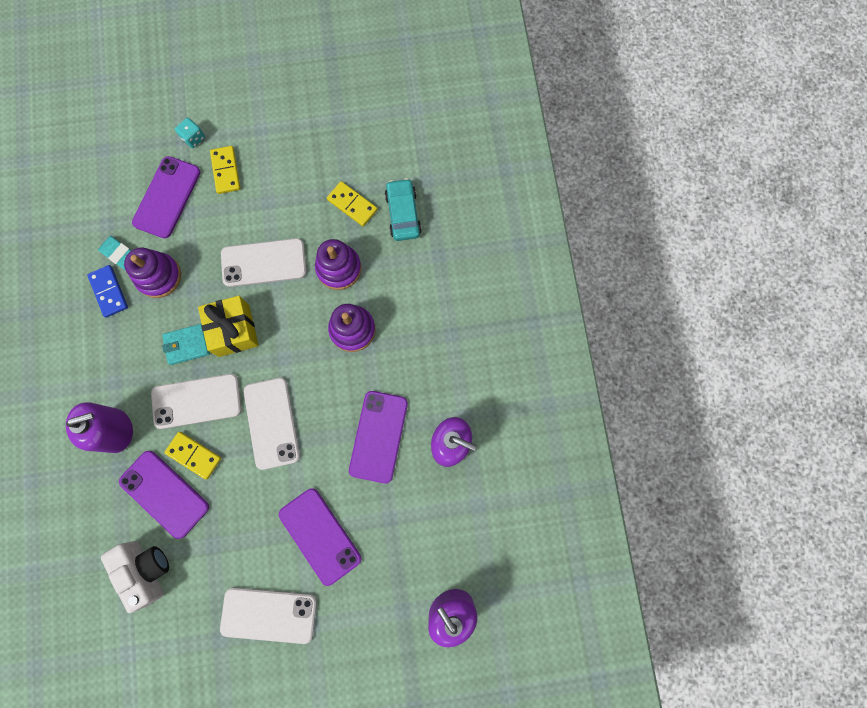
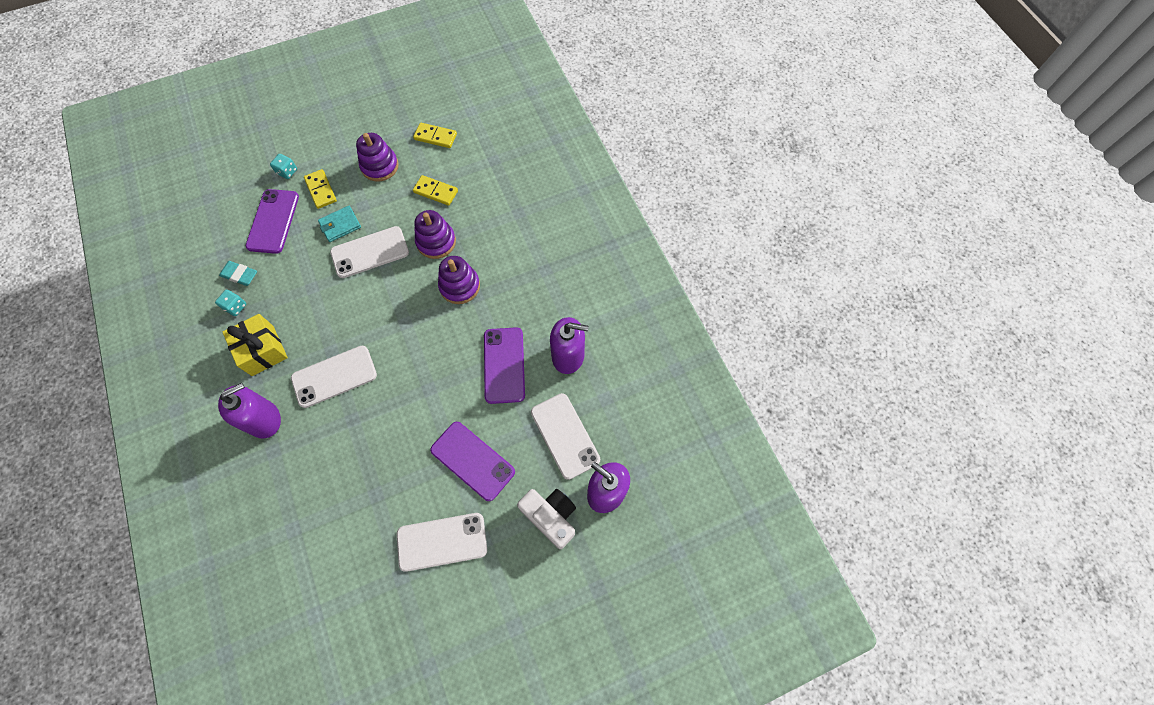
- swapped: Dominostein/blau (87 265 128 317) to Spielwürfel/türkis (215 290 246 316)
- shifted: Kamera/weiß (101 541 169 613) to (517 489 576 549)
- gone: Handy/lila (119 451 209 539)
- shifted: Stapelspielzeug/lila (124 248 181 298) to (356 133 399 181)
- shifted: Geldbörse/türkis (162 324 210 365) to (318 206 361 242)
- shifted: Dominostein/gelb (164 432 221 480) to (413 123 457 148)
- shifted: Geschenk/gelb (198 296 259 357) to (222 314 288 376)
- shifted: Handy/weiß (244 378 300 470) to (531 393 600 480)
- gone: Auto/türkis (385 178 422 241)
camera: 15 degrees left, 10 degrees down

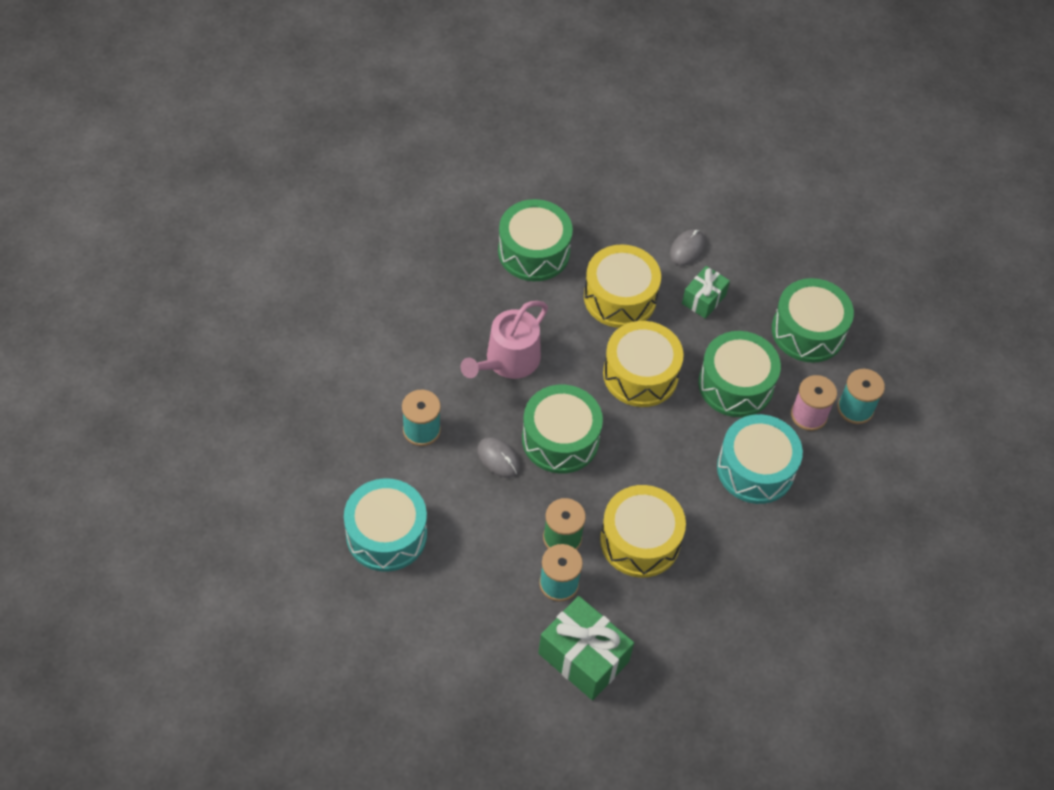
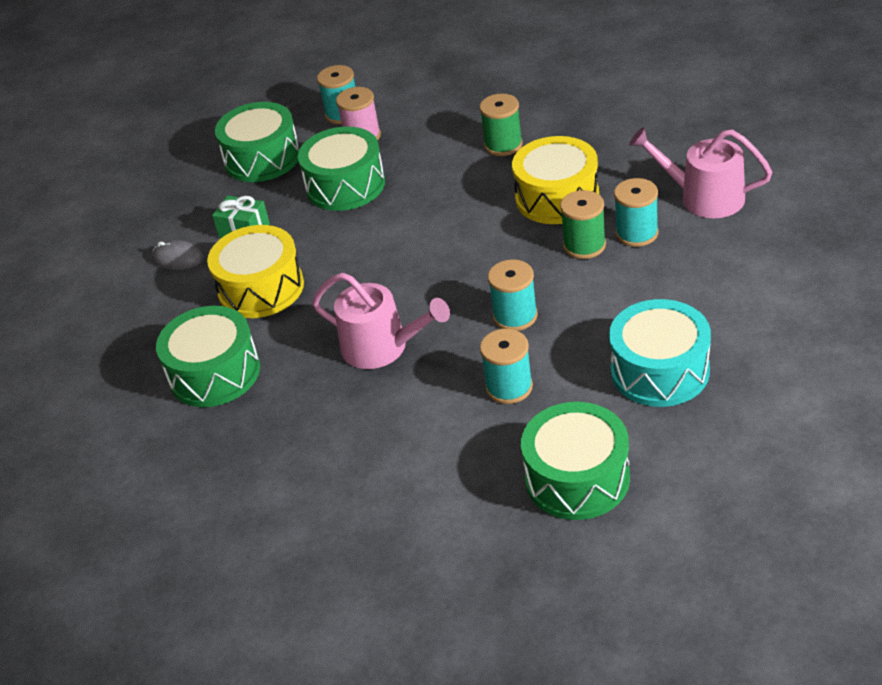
- swapped: Computermaus/grau (477 437 520 478) to Garnrolle/türkis (488 259 538 331)
- shifted: Trommel/grün (522 385 603 474) to (521 402 630 520)
- swapped: Geschenk/grün (538 596 634 700) to Gießkanne/rosa (629 127 772 218)
- gone: Trommel/gelb (603 321 684 407)
- gone: Trommel/türkis (717 414 803 504)
- new: Garnrolle/grün (480 94 523 156)
camera: 95 degrees left, 15 degrees down

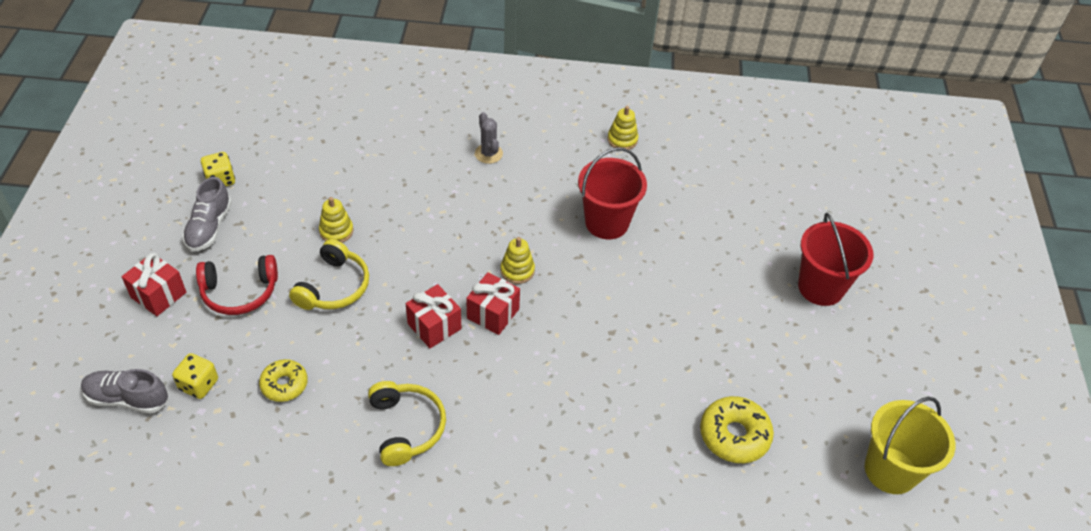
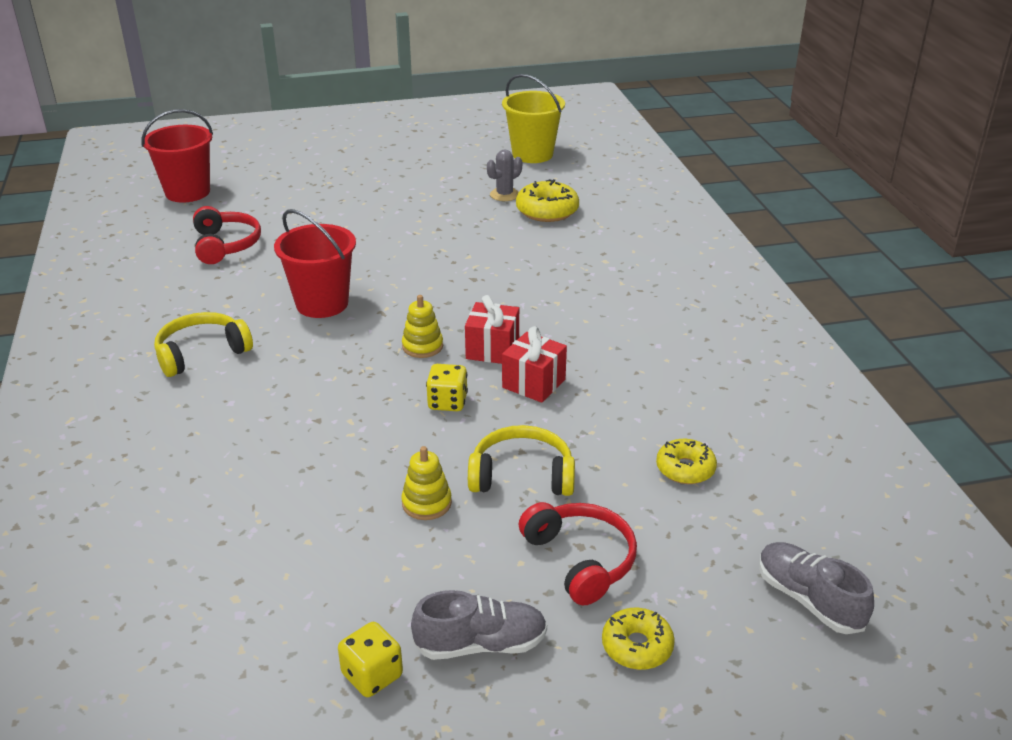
- rotated: Schuh/grau (81 369 168 413) = (759 542 874 634) 150 degrees clockwise
- swapped: Geschenk/rot (122 253 186 316) to Donut/gelb (602 608 675 670)
- shifted: Spielwürfel/gelb (172 353 218 399) to (426 364 468 411)
- shifted: Kopfhörer/gelb (368 381 446 466) to (154 312 253 377)
- shifted: Kaktus/grau (475 112 503 164) to (487 150 522 201)
- gone: Stapelspielzeug/gelb (607 106 638 150)
- shifted: Eimer/rot (798 213 874 306) to (141 109 213 203)
- new: Kopfhörer/rot (193 206 261 264)
camera: 105 degrees left, 15 degrees down

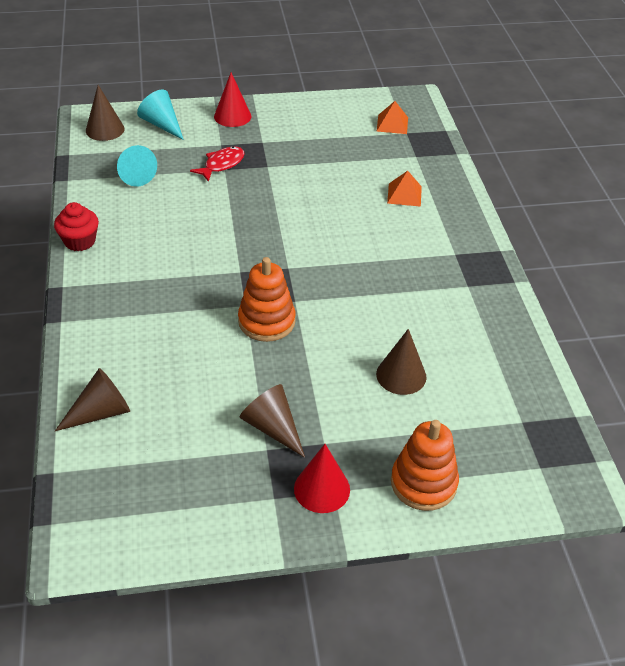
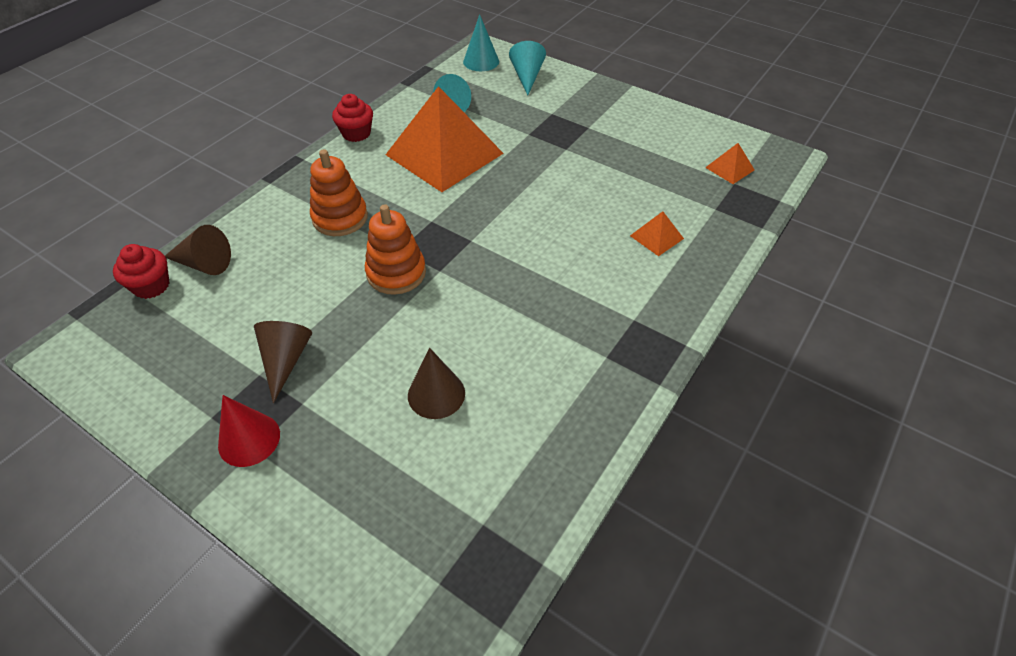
- repainted: Kegel/braun (86 85 124 141) to Kegel/türkis (463 14 499 71)
- gone: Fisch/rot (190 147 245 182)
- gone: Kegel/rot (214 72 251 127)
- shifted: Stapelspielzeug/orange (391 420 459 511) to (310 149 368 236)
- new: Muffin/rot (113 244 169 299)
- new: Pyramide/orange (385 86 504 192)
camera: 45 degrees right, 5 degrees up

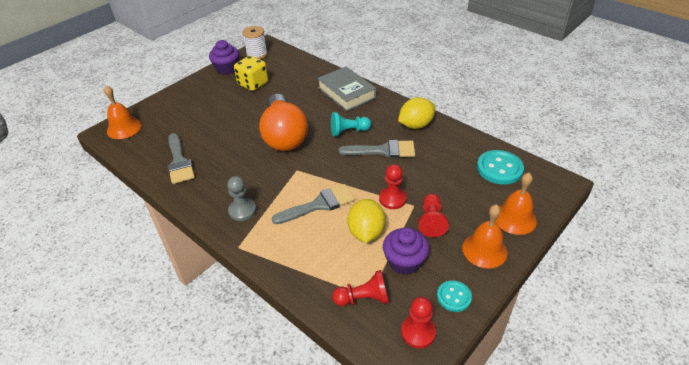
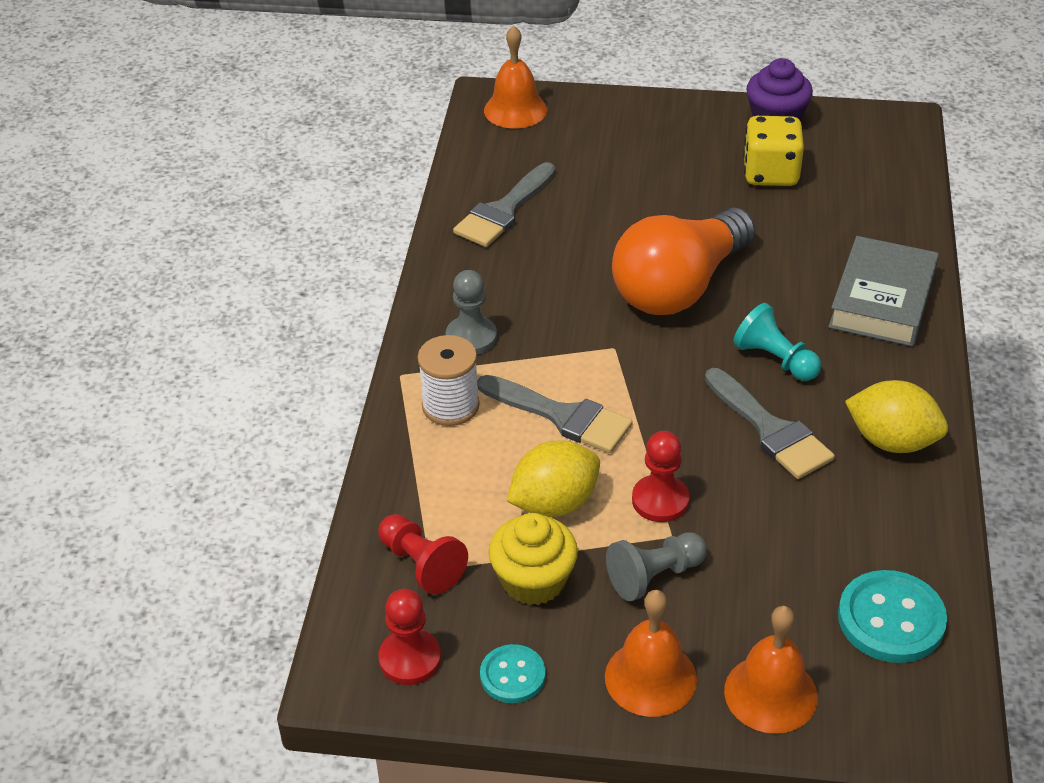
- shifted: Garnrolle/weiß (242 26 267 59) to (418 335 480 426)
- repainted: Muffin/lila (383 227 429 275) to Muffin/gelb (488 513 578 605)
- repainted: Bauer/rot (418 194 449 237) to Bauer/grau (606 532 707 601)
camera: 55 degrees right, 0 degrees up

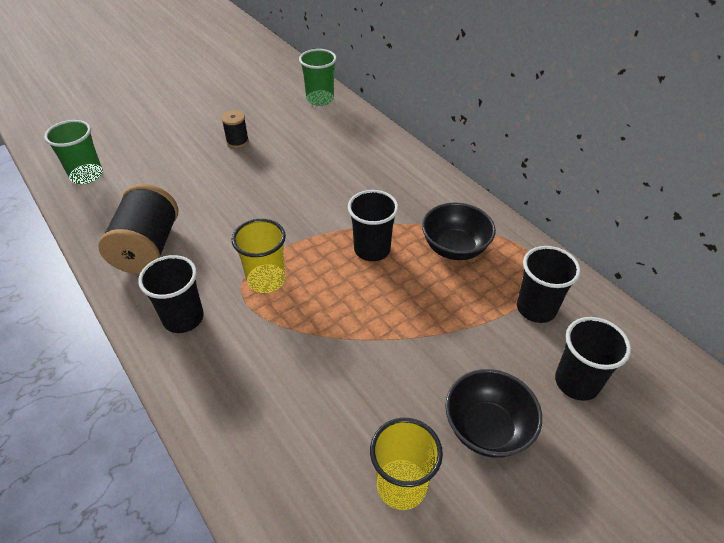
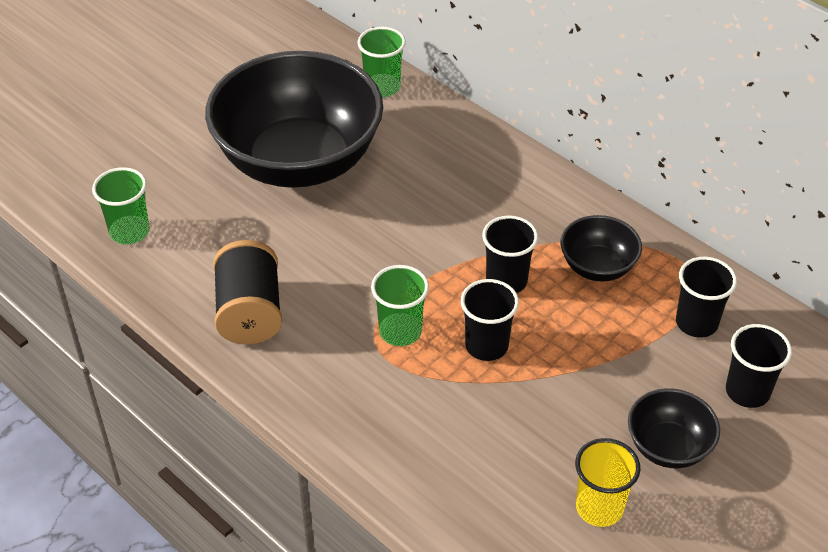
- shifted: Becher/schwarz (138 255 204 333) to (461 279 519 361)
- swapped: Garnrolle/schwarz (221 110 249 148) to Schüssel/schwarz (205 51 383 188)
- repainted: Becher/gelb (232 219 286 293) to Becher/grün (371 265 429 346)
camera: 10 degrees left, 0 degrees up

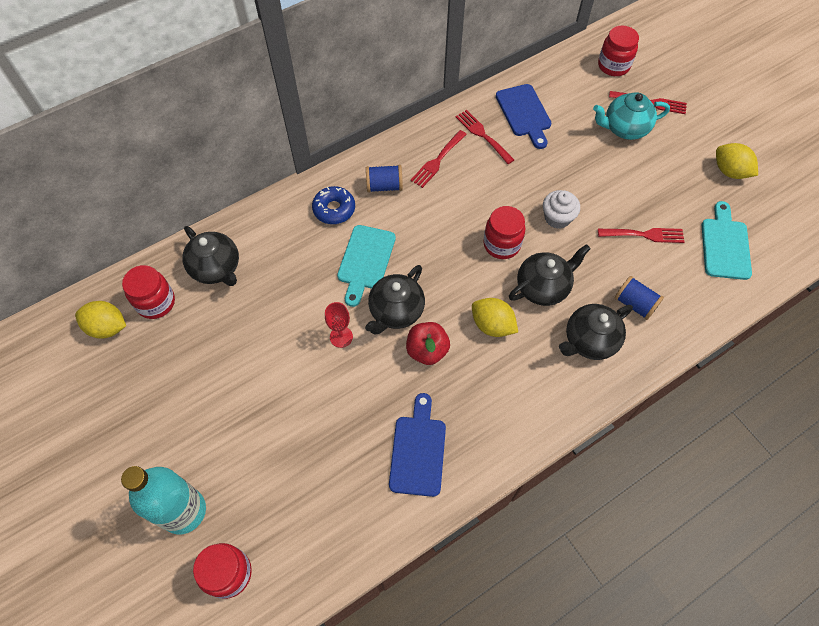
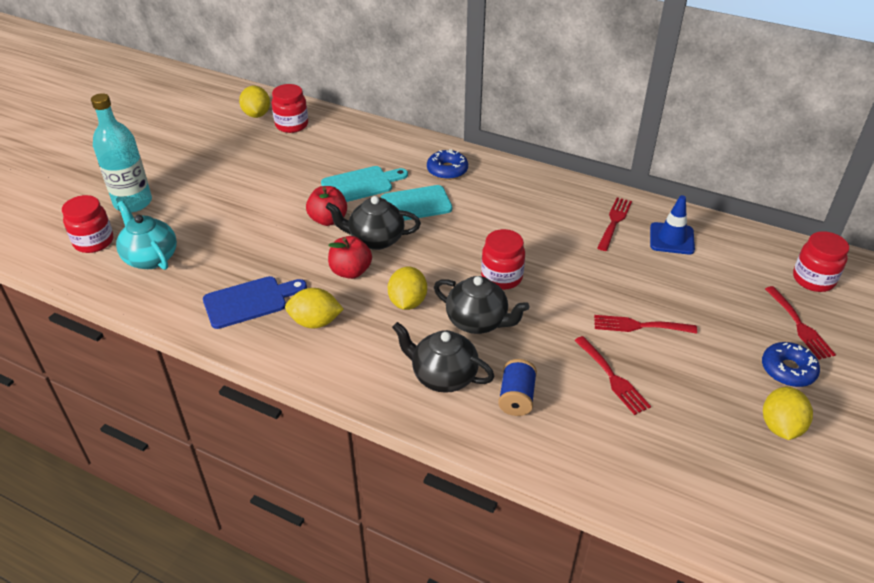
- gone: Teekanne/schwarz (182 226 239 286)
- swapped: Kelch/rot (325 302 353 348) to Apfel/rot (306 186 347 226)
- gone: Garnrolle/blau (366 165 403 193)
- shifted: Gabel/rot (410 130 467 188) to (594 315 697 334)
- swapped: Schneidebrett/blau (496 84 551 149) to Leitkegel/blau (650 195 695 255)
- gone: Muffin/weiß (543 190 580 229)
- shifted: Teekanne/türkis (593 92 670 140) to (116 201 177 270)
- shifted: Schneidebrett/türkis (702 201 752 280) to (321 166 408 202)
- new: Zitrone/gelb (285 288 344 328)
- new: Donut/blau (762 342 820 387)
camera: 60 degrees right, 20 degrees down

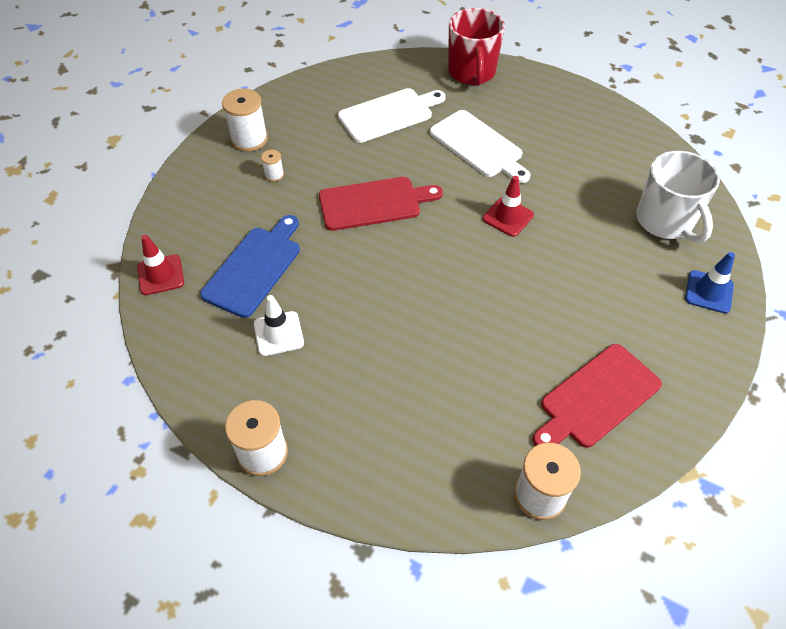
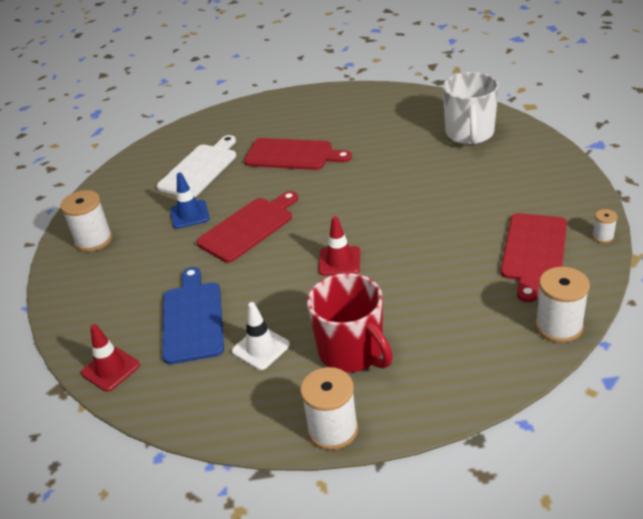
- shifted: Garnrolle/weiß (261 150 284 182) to (592 209 618 243)
- repainted: Schneidebrett/weiß (430 110 531 183) to Schneidebrett/rot (244 138 352 170)
- shifted: Tasse/rot (448 8 505 86) to (307 273 393 372)
- shifted: Leitkegel/rot (483 176 534 237) to (319 216 360 276)
- rotated: Tasse/weiß (637 151 720 243) = (443 72 499 145) 60 degrees clockwise
- shifted: Leitkegel/blau (685 252 735 313) to (170 173 210 229)
camera: 30 degrees left, 15 degrees down

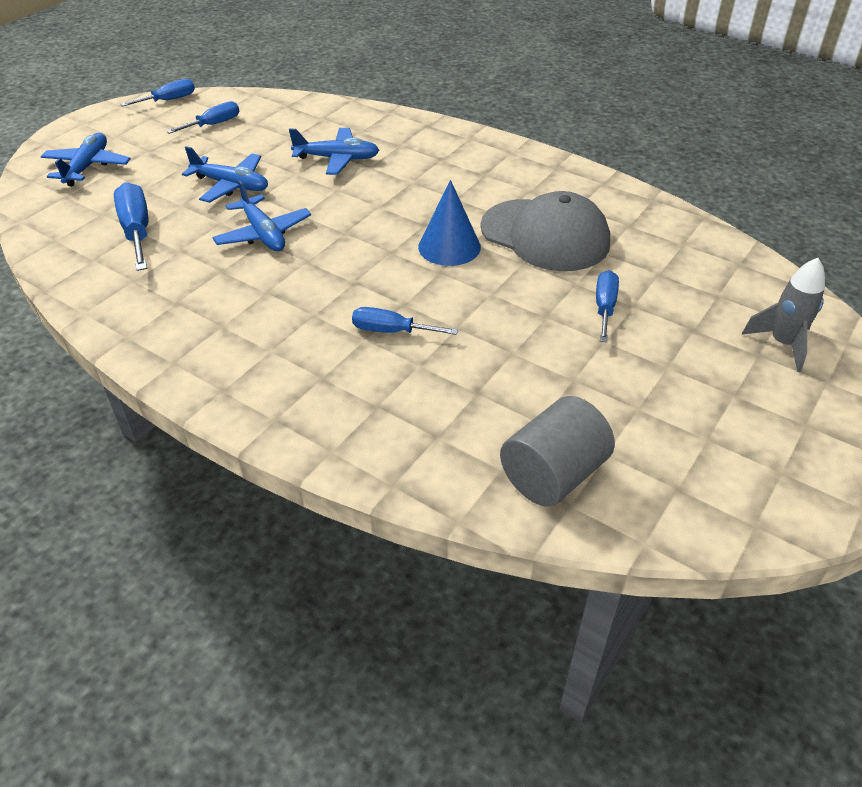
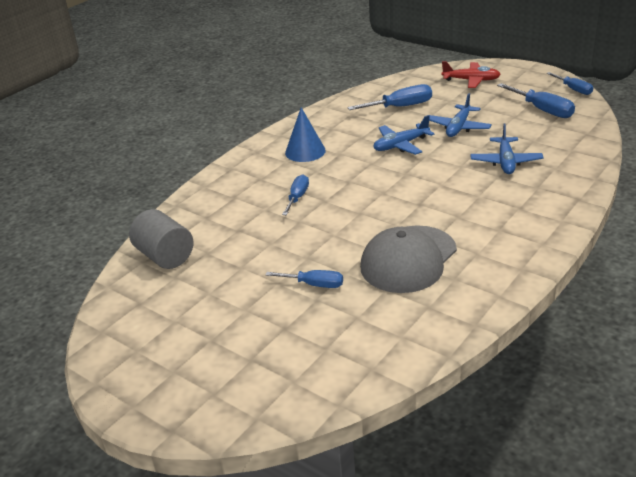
- repainted: Flugzeug/blau (40 133 131 186) to Flugzeug/rot (442 61 501 88)
- scaled: Schraubenzieher/blau (166 101 240 134) = (497 83 575 118) x1.53
- shifted: Kegel/blau (418 180 481 266) to (285 107 326 162)
- gone: Rakete/grau (742 258 825 372)
camera: 95 degrees right, 10 degrees down

